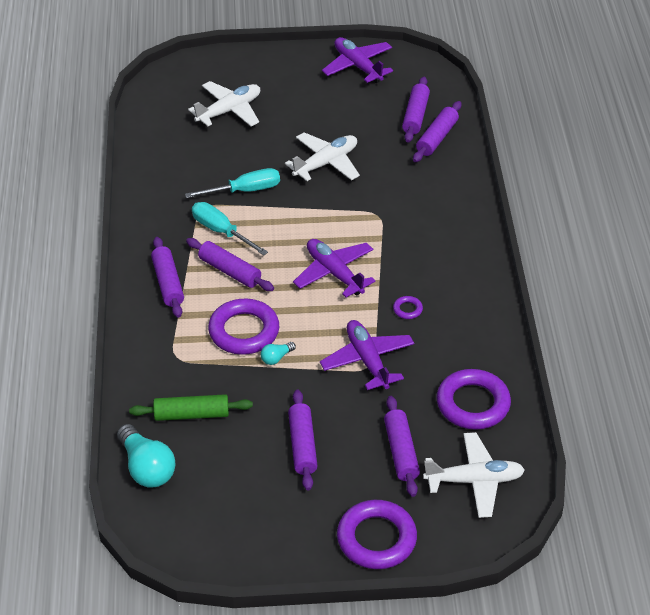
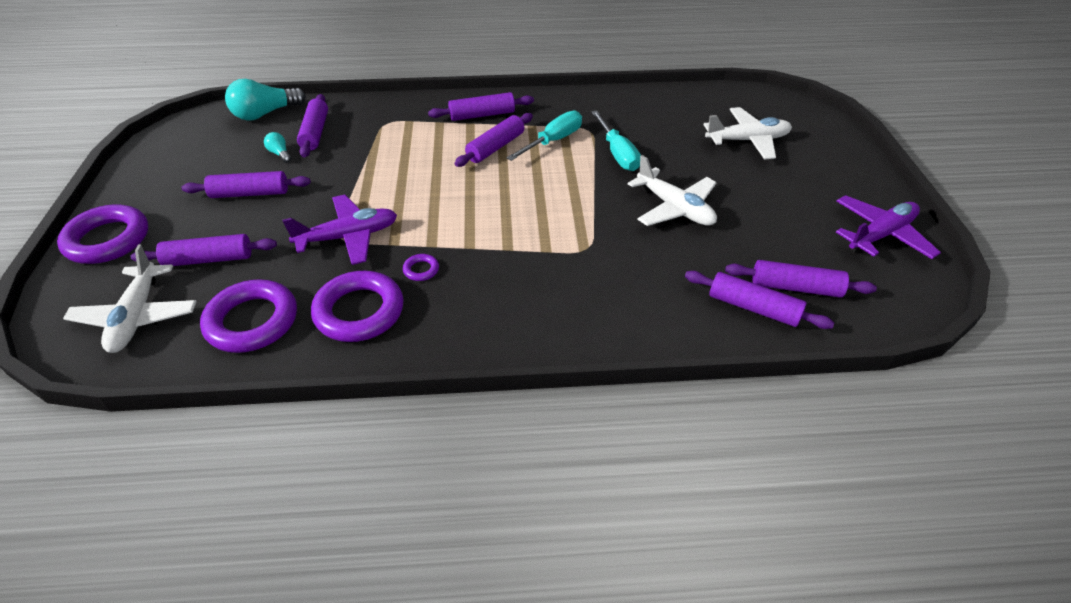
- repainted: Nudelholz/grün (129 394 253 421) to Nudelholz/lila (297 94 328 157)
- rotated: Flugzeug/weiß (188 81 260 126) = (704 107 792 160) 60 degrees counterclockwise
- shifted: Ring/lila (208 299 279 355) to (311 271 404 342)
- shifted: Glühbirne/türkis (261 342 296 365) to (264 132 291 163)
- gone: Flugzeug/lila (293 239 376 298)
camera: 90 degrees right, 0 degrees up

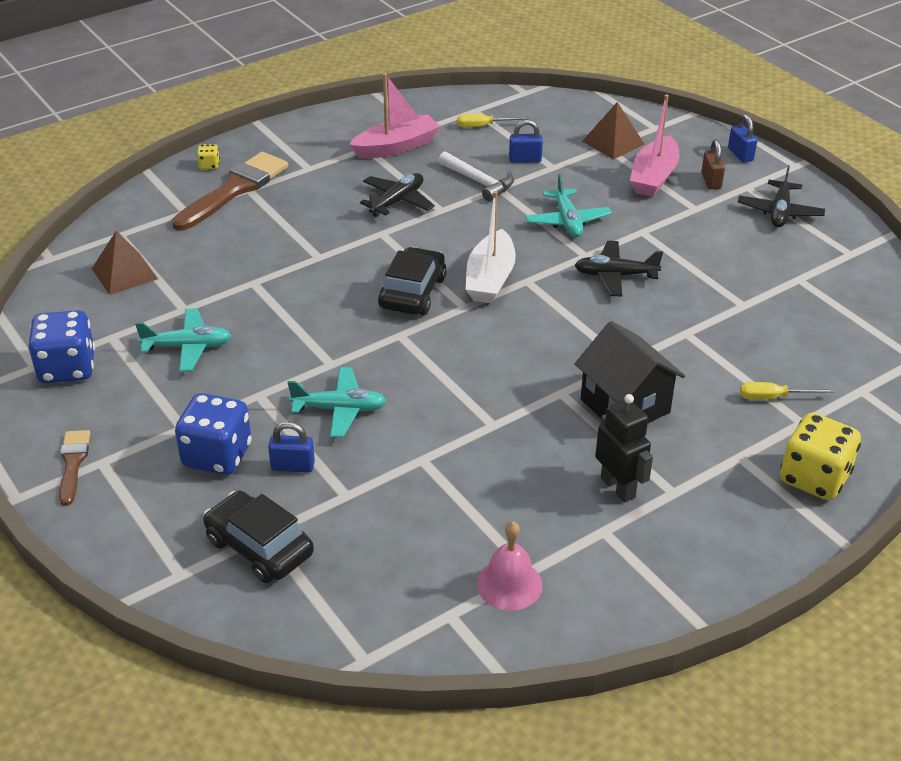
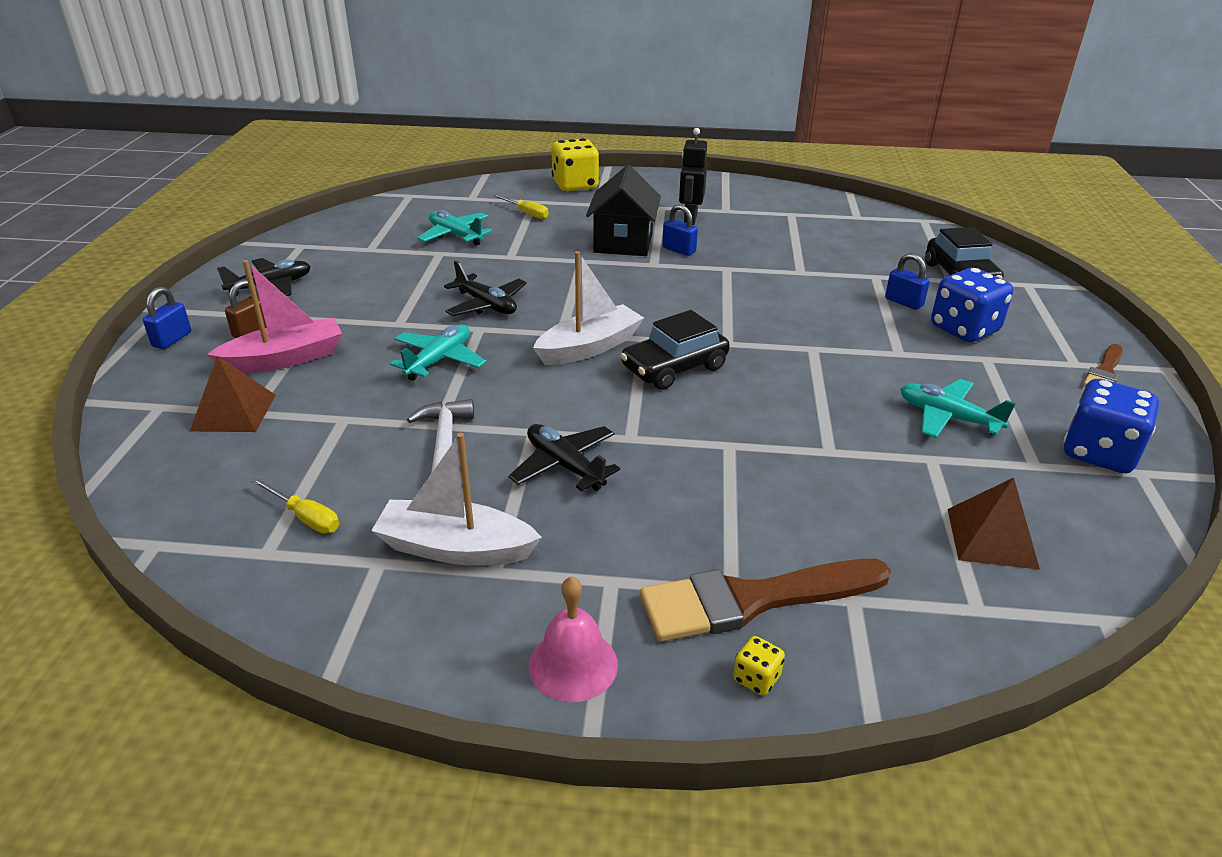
- shifted: Flugzeug/türkis (288 367 386 438) to (417 210 492 246)
- repainted: Boot/rosa (349 73 441 159) to Boot/weiß (371 433 542 566)
- rotated: Flugzeug/schwarz (360 173 435 217) = (509 424 620 492) 60 degrees clockwise
- shifted: Glocke/rosa (477 522 543 611) to (529 576 618 702)
- shifted: Vorhängeschloss/blau (509 120 543 163) to (662 204 698 256)
camera: 140 degrees left, 5 degrees down

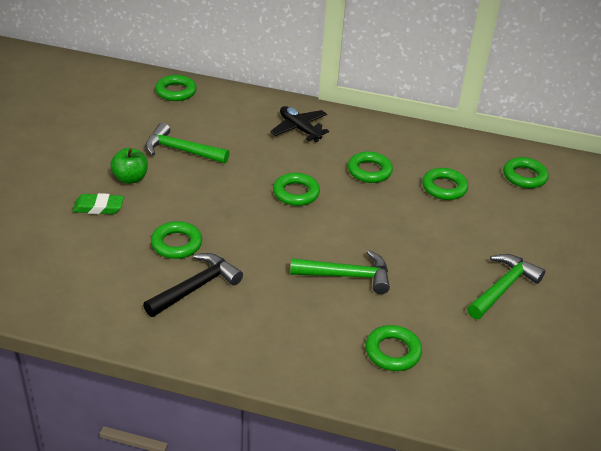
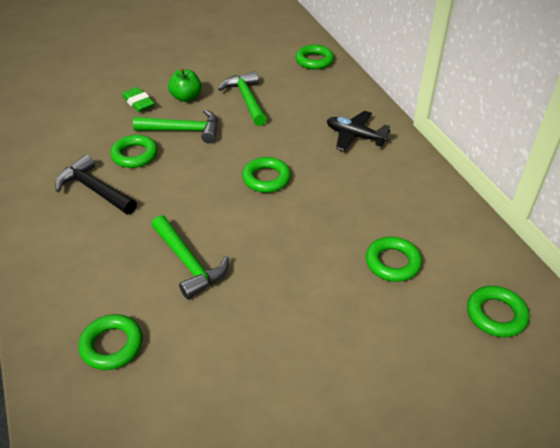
- rotated: Hammer/schwarz (143 253 243 317) = (55 155 137 214) 150 degrees counterclockwise
- rotated: Flugzeug/schwarz (270 106 329 142) = (327 111 390 151) 75 degrees counterclockwise
- gone: Ring/grün (348 152 393 183)
- shifted: Hammer/grün (467 254 545 319) to (133 109 218 143)
camera: 55 degrees right, 5 degrees up

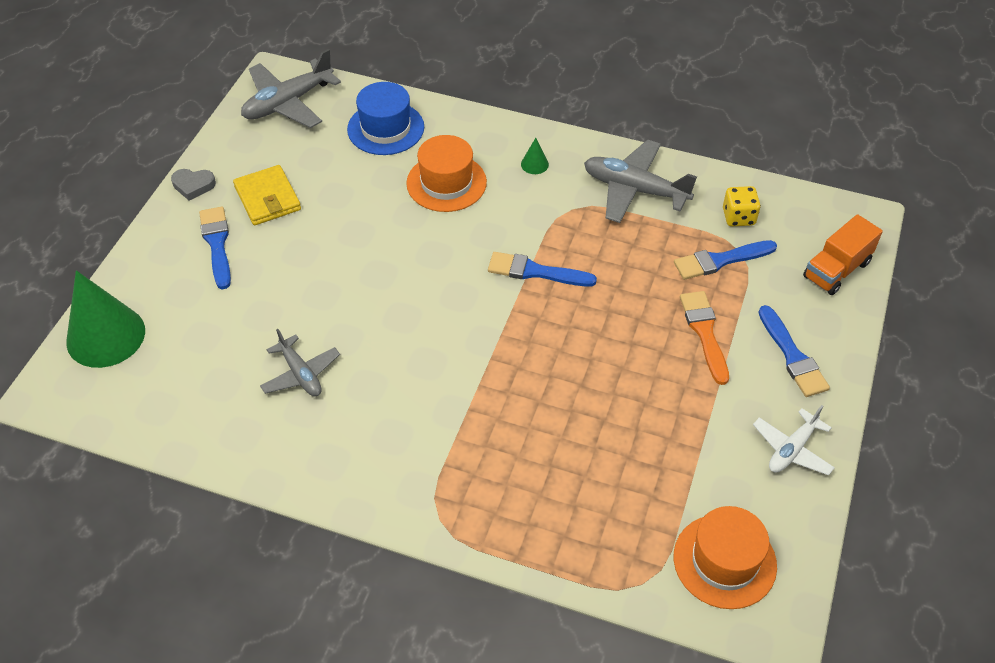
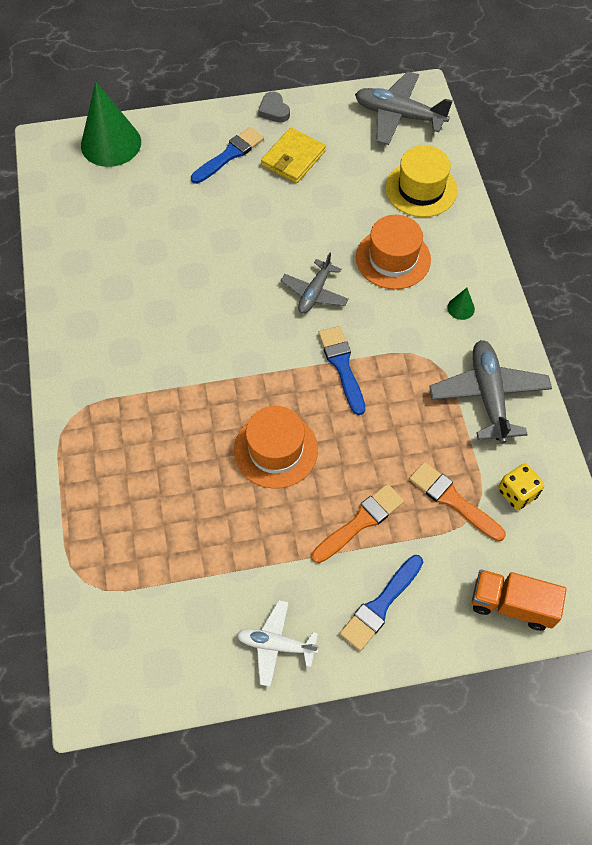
- shifted: Flugzeug/grau (260 329 340 396) to (281 252 349 313)
- repainted: Hut/blau (347 82 424 155) to Hut/gelb (385 145 457 217)
- repainted: Pinsel/blau (674 240 777 280) to Pinsel/orange (409 462 506 541)
- shifted: Hut/orange (674 506 777 609) to (234 406 318 489)
camera: 60 degrees right, 10 degrees up

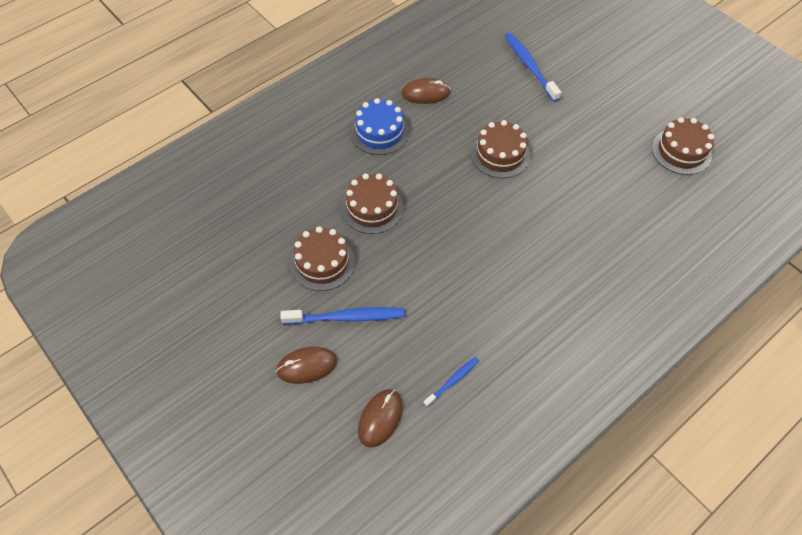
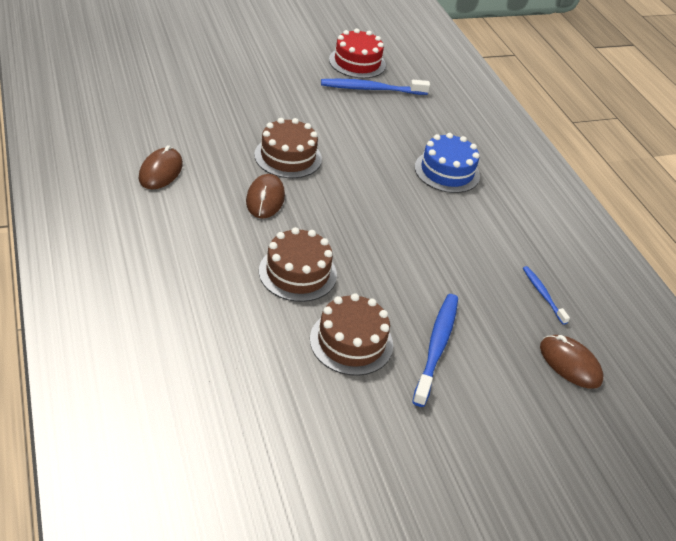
- shifted: Computermaus/braun (276 347 337 384) to (246 174 285 218)
- shifted: Kuchen/blau (351 98 409 155) to (415 133 480 193)
- shifted: Zahnbürste/blau (505 33 561 102) to (321 79 430 95)
- repainted: Kuchen/braun (652 117 714 175) to Kuchen/rot (329 28 386 78)
camera: 75 degrees left, 15 degrees down

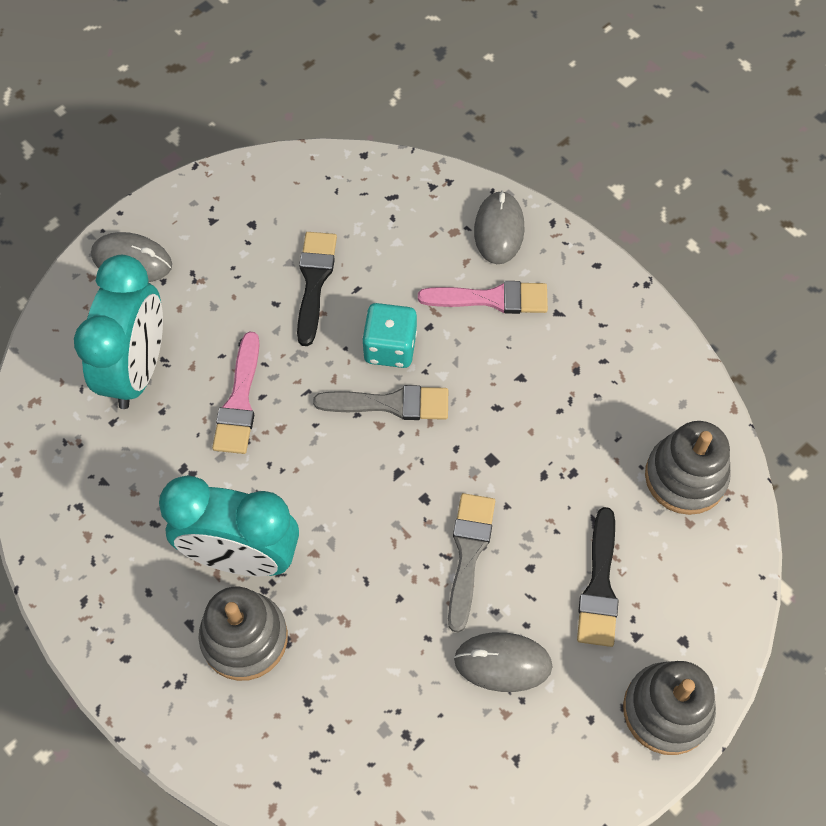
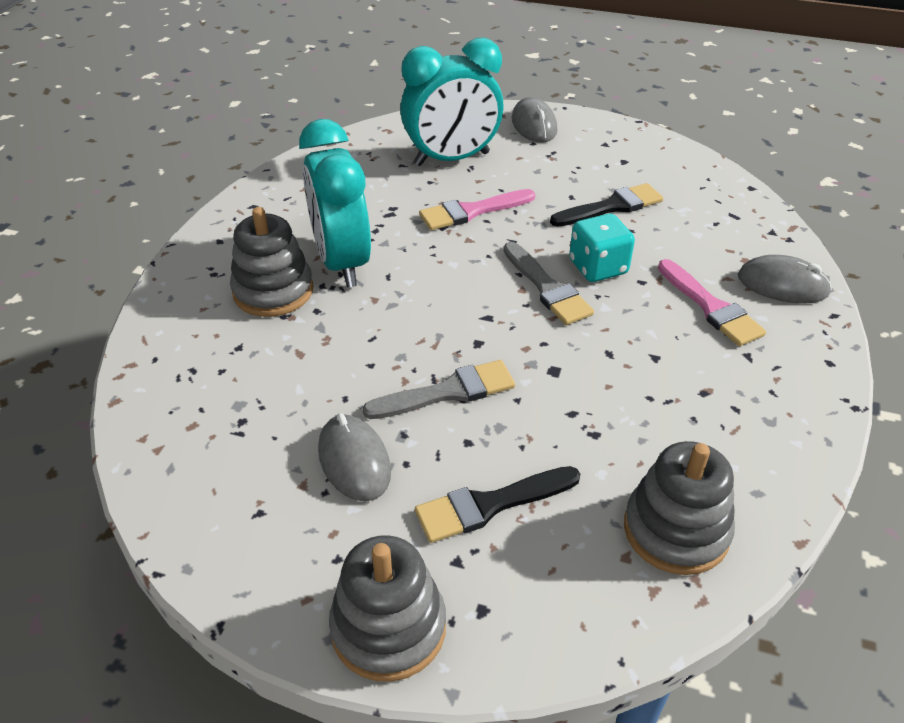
- rotated: Computermaus/grau (474 190 525 264) = (738 255 832 304) 45 degrees clockwise
camera: 60 degrees right, 20 degrees down

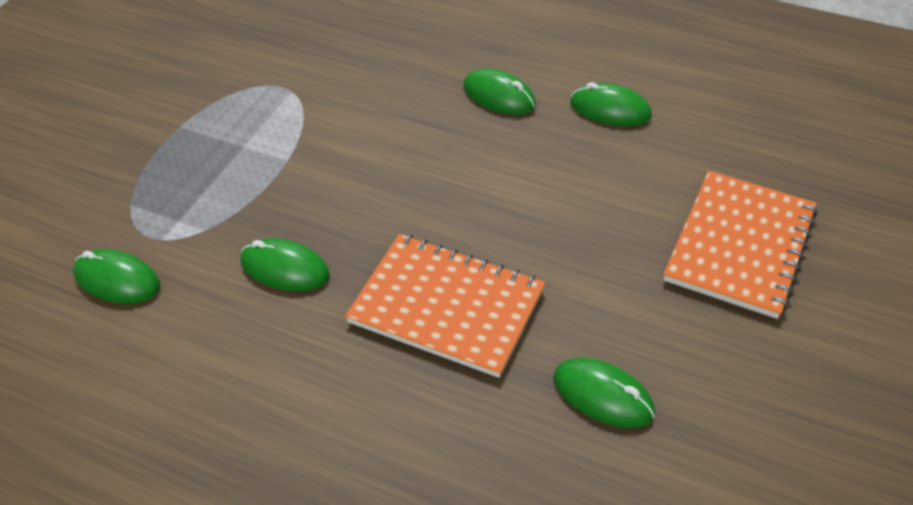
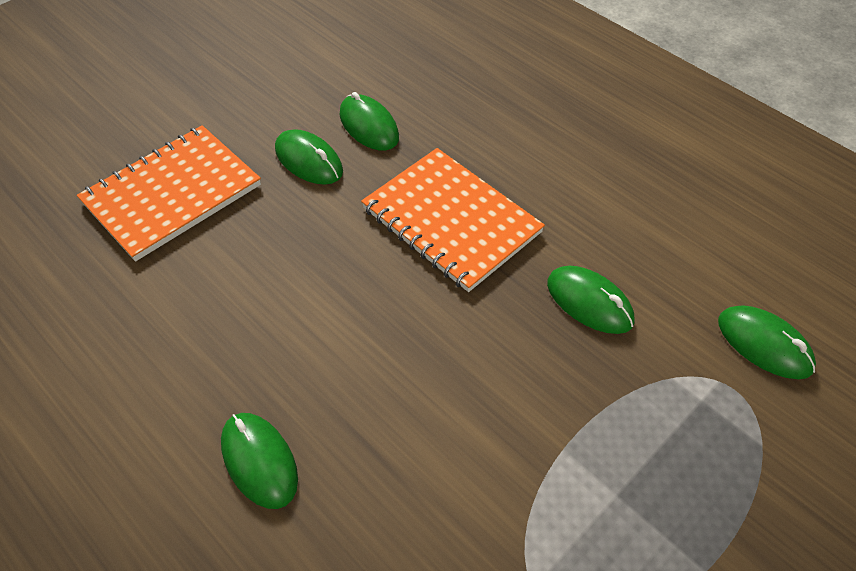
- shifted: Computermaus/grün (570 83 652 126) to (275 129 343 185)
camera: 160 degrees left, 5 degrees up

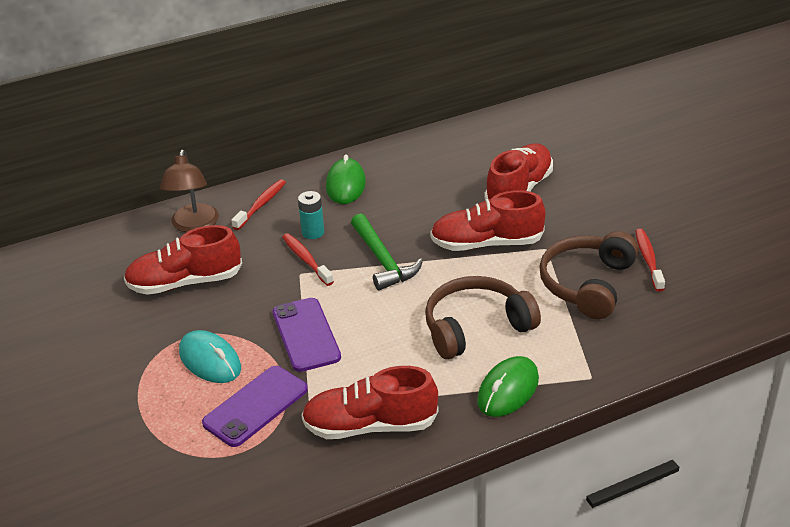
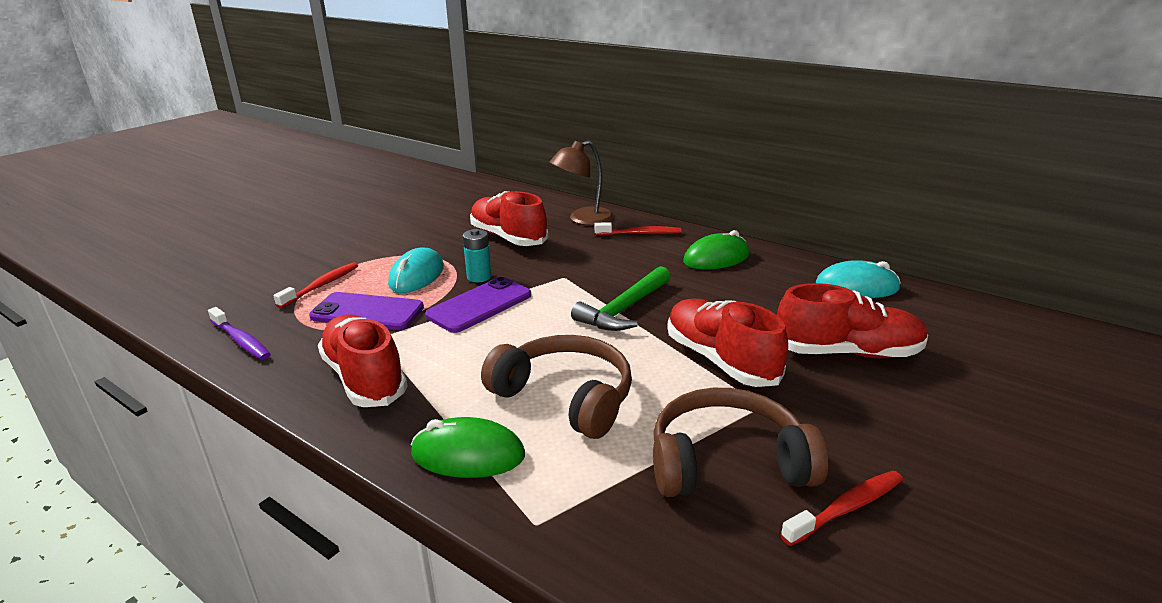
- shifted: Zahnbürste/rot (282 233 334 286) to (274 262 358 308)
- shifted: Batterie/türkis (298 191 324 239) to (463 229 491 282)
- new: Zahnbürste/lila (208 307 271 360)
- new: Computermaus/türkis (816 260 901 298)
camera: 60 degrees right, 10 degrees down

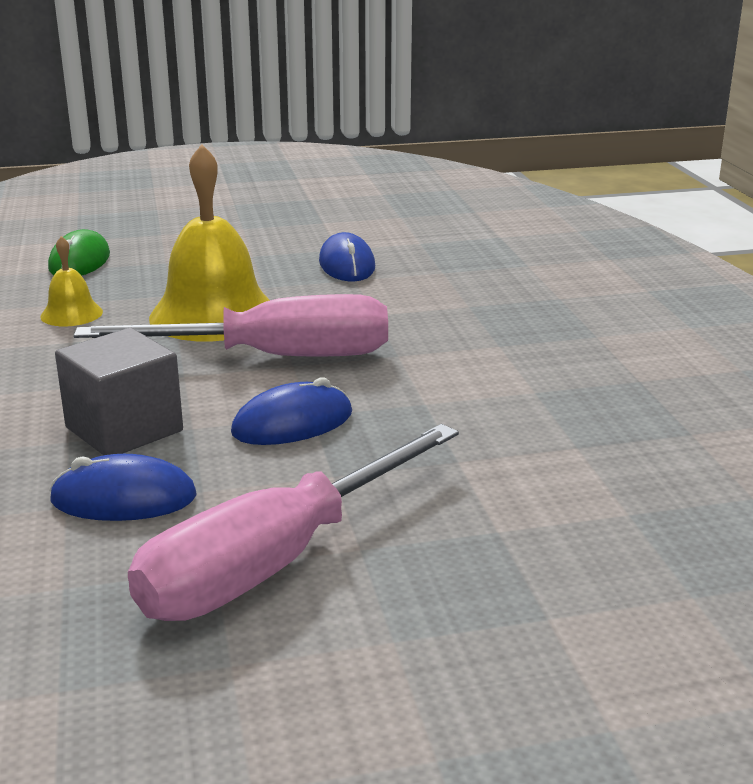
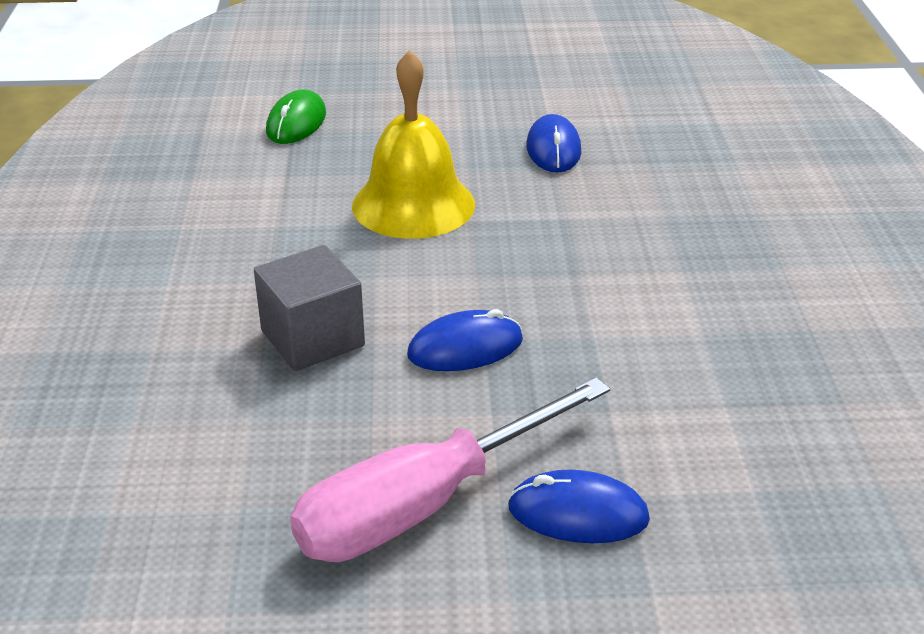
- gone: Glocke/gelb (40 236 103 326)
- shifted: Computermaus/blau (49 454 197 521) to (508 470 650 543)
- gone: Schraubenzieher/rosa (74 294 388 357)
camera: 10 degrees right, 10 degrees up

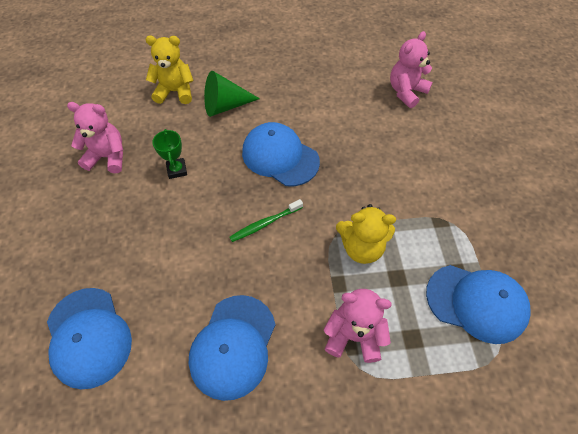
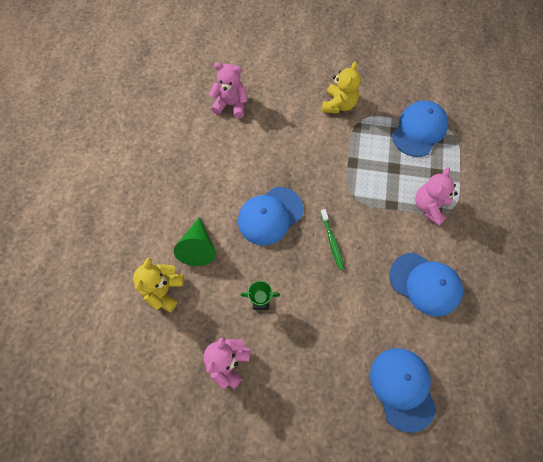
- rotated: Kappe/blau (47 288 132 389) = (370 348 436 433) 90 degrees counterclockwise
- shifted: Teddybär/gelb (336 204 396 264) to (322 62 361 113)
- rotated: Teddybär/rosa (390 31 433 108) = (209 62 248 118) 135 degrees clockwise
camera: 75 degrees left, 10 degrees up

